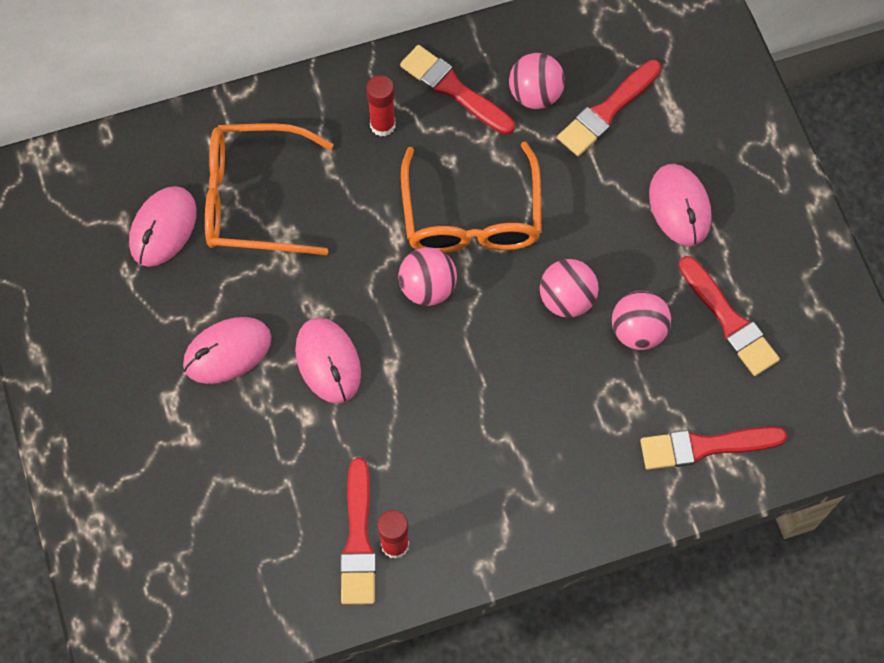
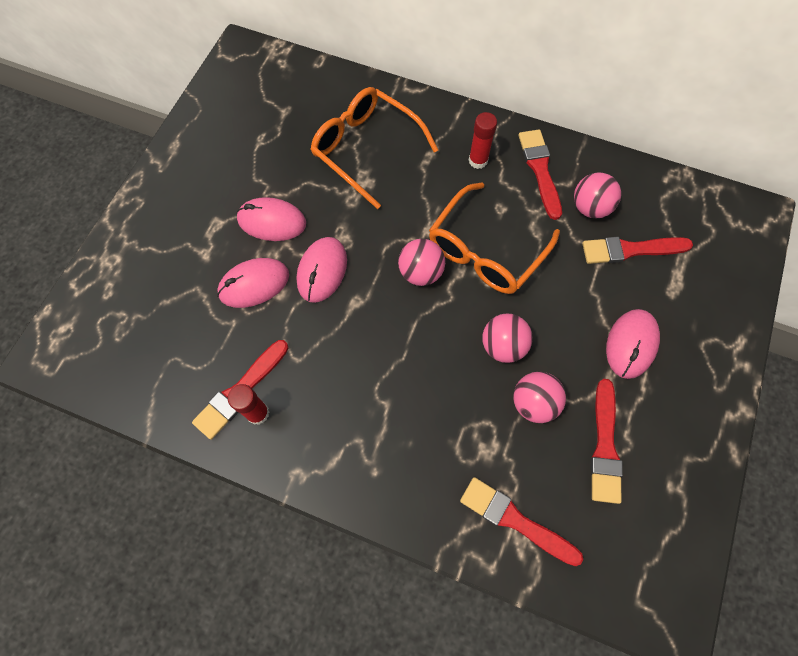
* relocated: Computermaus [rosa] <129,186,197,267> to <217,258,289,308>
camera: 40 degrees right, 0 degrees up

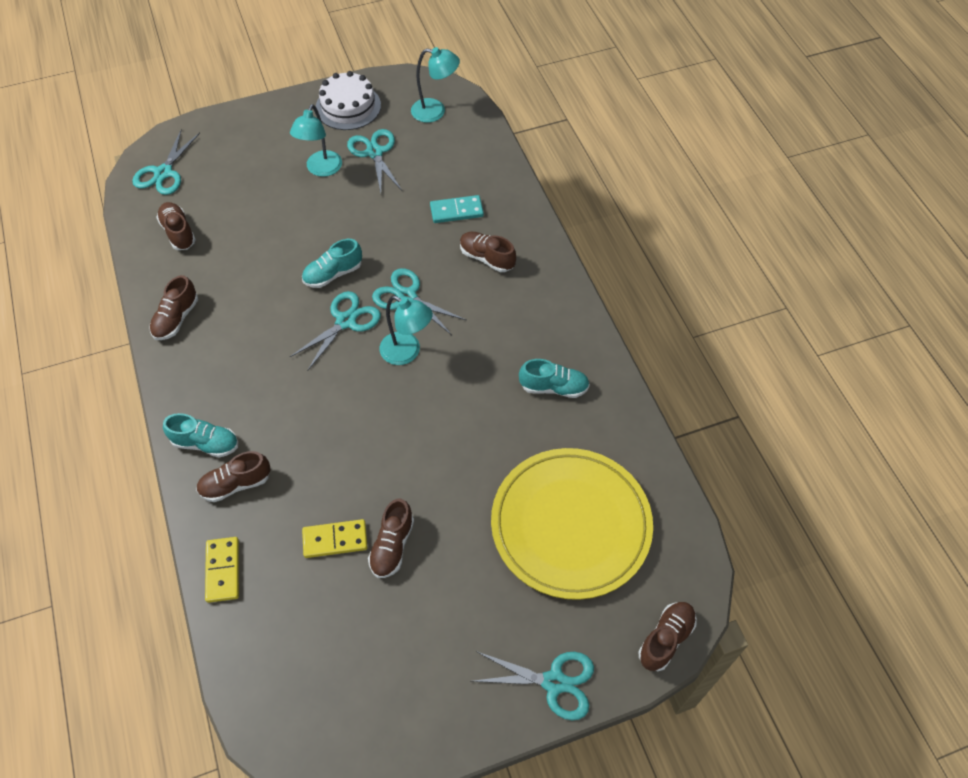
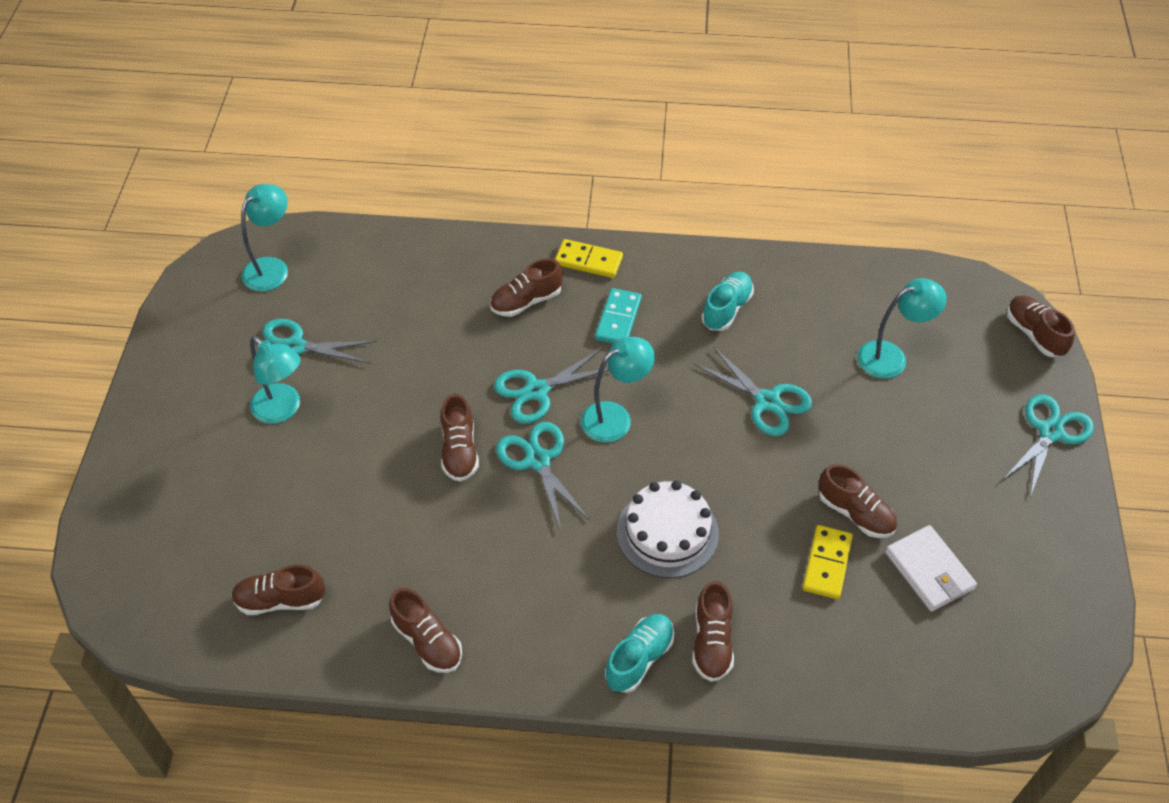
* relocated: Schere [türkis] <132,129,200,195> to <694,346,812,436>
* relocated: Dominostein [gelb] <205,537,239,603> to <555,239,623,278>
* colour: Schuh [türkis] <302,239,362,288> to Schuh [braun] <441,394,479,482>
* relocated: Kuchen [weiß] <316,71,381,130> to <617,481,719,578>
* relocated: Dominostein [türkis] <430,195,484,223> to <595,288,642,344>
* exchanged: Teller [gelb] <491,448,653,600> to Lampe [türkis] <857,278,947,379>
* appeared: Geldbörse [weiß] <885,525,977,612>
camera: 65 degrees left, 5 degrees down

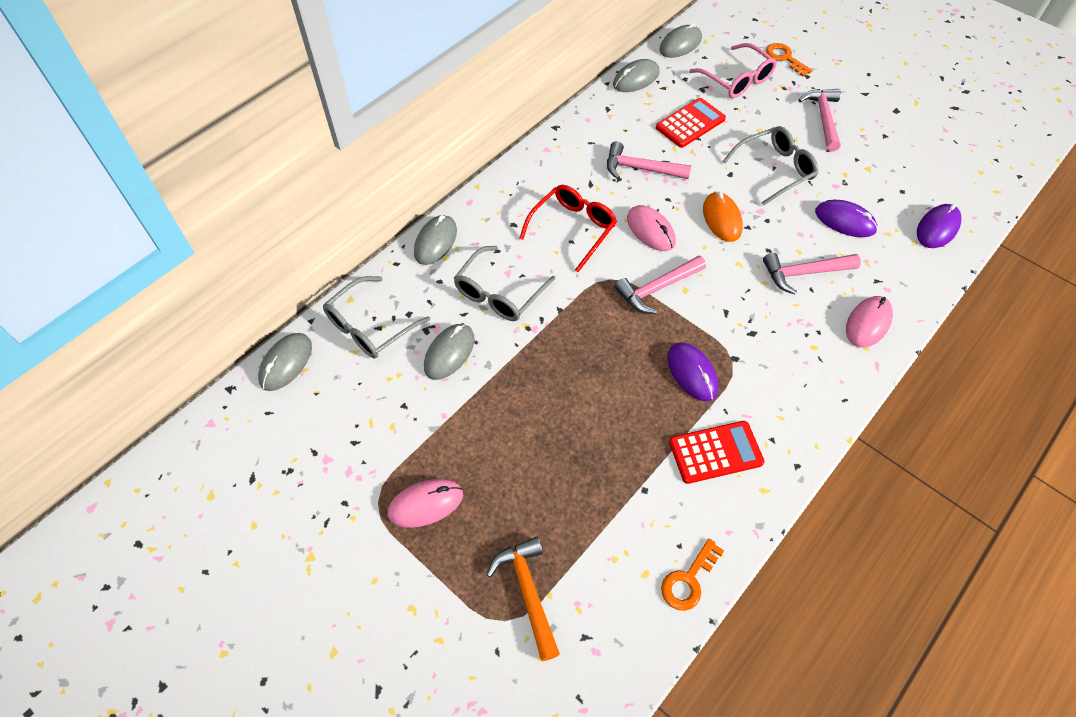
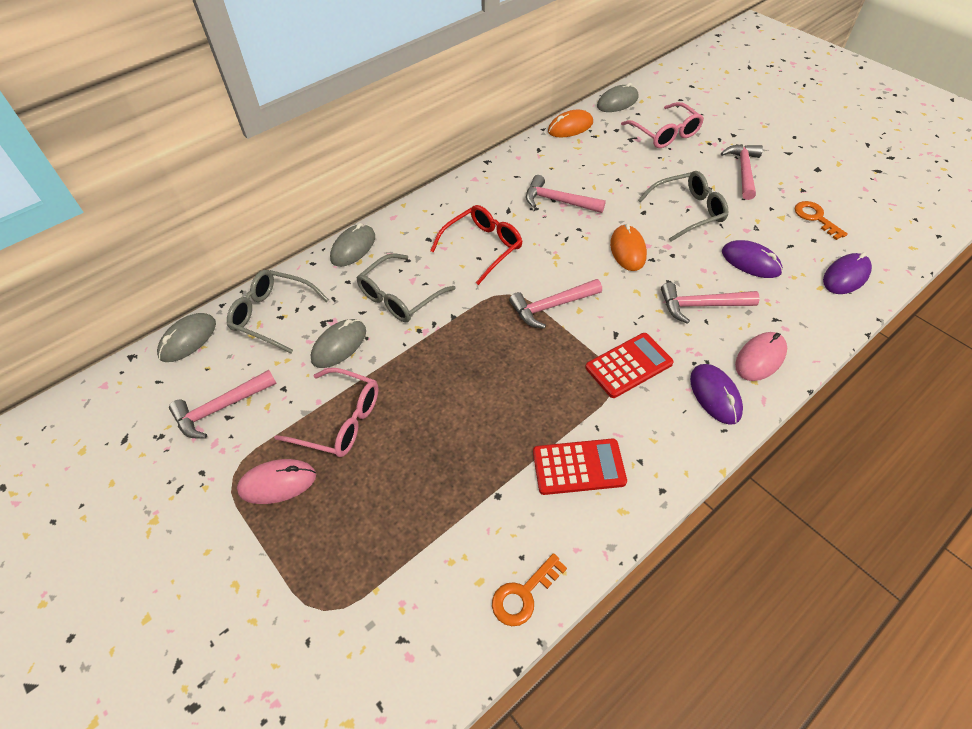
* spun: Brille [grau] <323,276,430,358> = <227,270,329,353> 60 degrees clockwise
* missing: Hammer [orange] <486,537,560,661>
* colour: Computermaus [grau] <613,59,660,92> to Computermaus [orange] <548,110,593,137>
* missing: Computermaus [rosa] <627,205,676,251>
* relocated: Taschenrechner [rot] <656,98,726,148> to <585,333,674,398>
* relocated: Computermaus [lila] <667,342,718,402> to <690,364,743,425>
* relocated: Schlüssel [orange] <766,43,813,76> to <795,201,848,240>
* appeared: Hammer [rosa] <169,370,277,438>
* appeared: Brille [rosa] <274,368,379,457>
camera: 10 degrees right, 5 degrees down

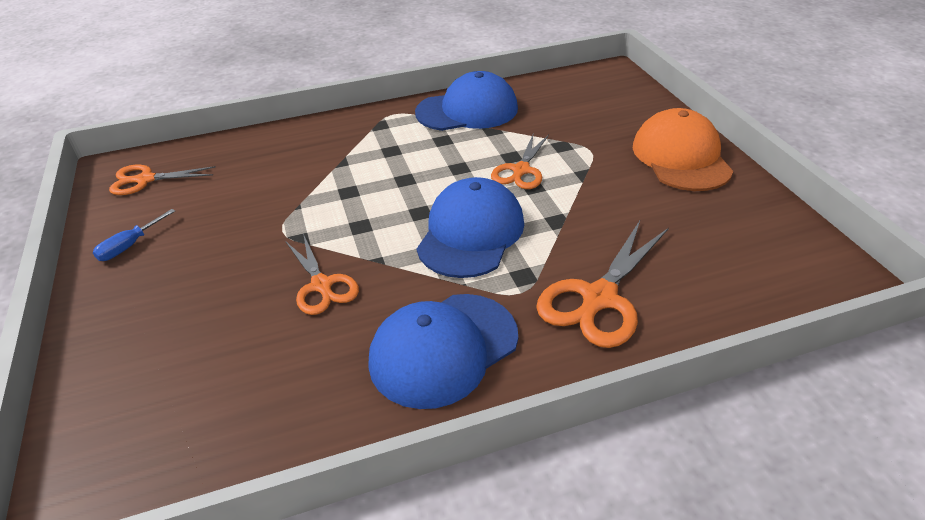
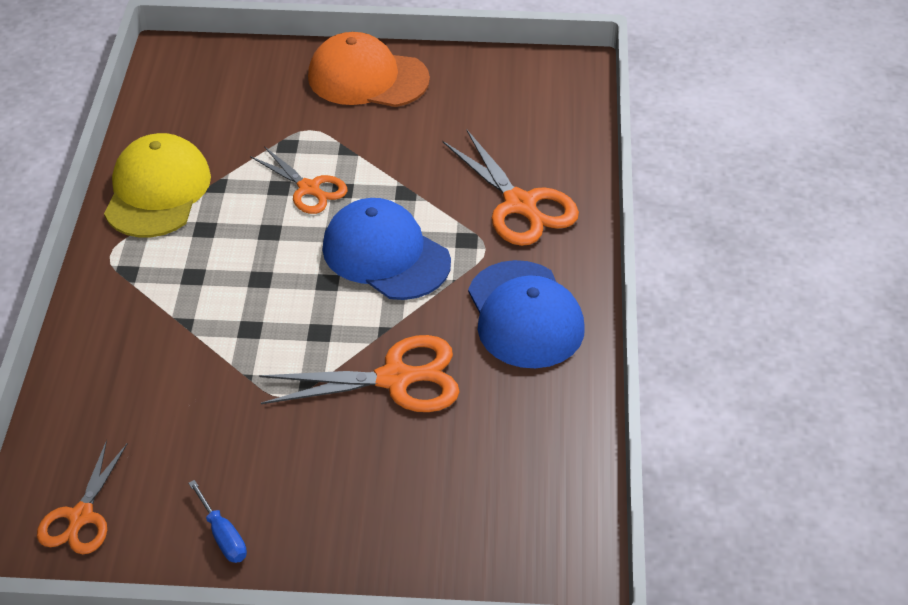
* size: Schere [orange] <285,236,359,315> = <259,335,460,412> x1.53
* colour: Kappe [blau] <415,71,518,131> to Kappe [gelb] <104,133,211,237>
camera: 70 degrees left, 5 degrees up

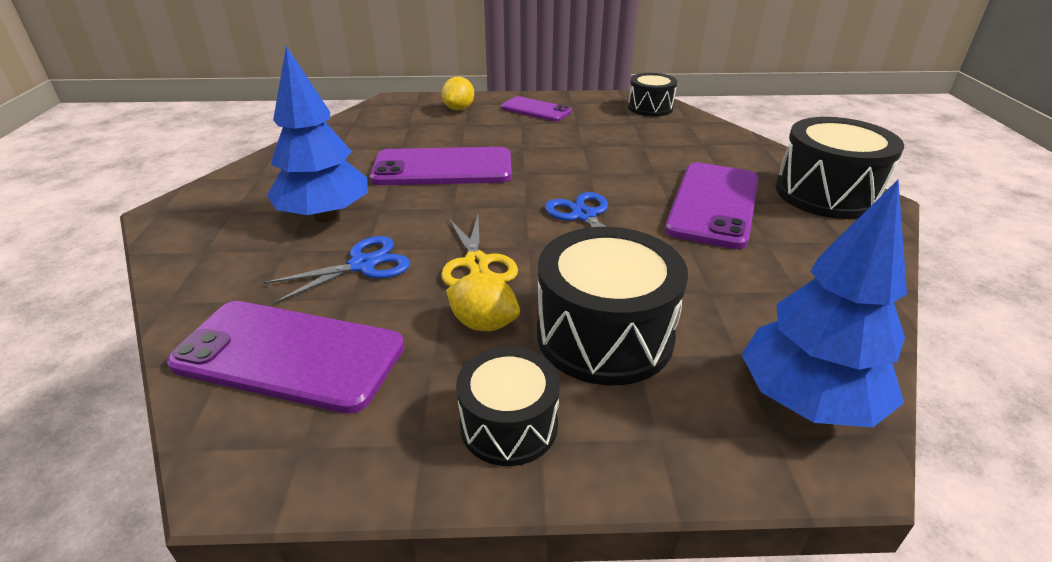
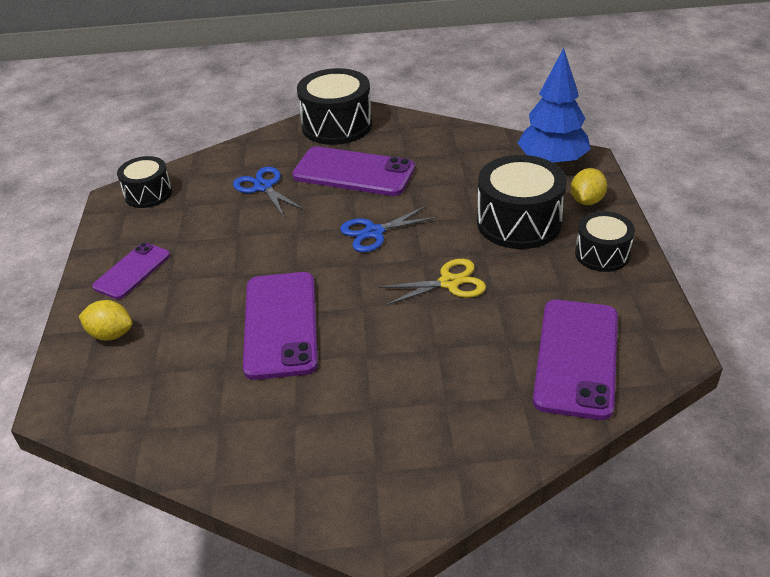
* relocated: Schere [blau] <264,236,410,304> to <233,167,304,217>
* missing: Baum [blau] <267,46,368,223>
* relocated: Zitrone [gelb] <446,273,520,331> to <571,168,607,205>
camera: 90 degrees left, 5 degrees up

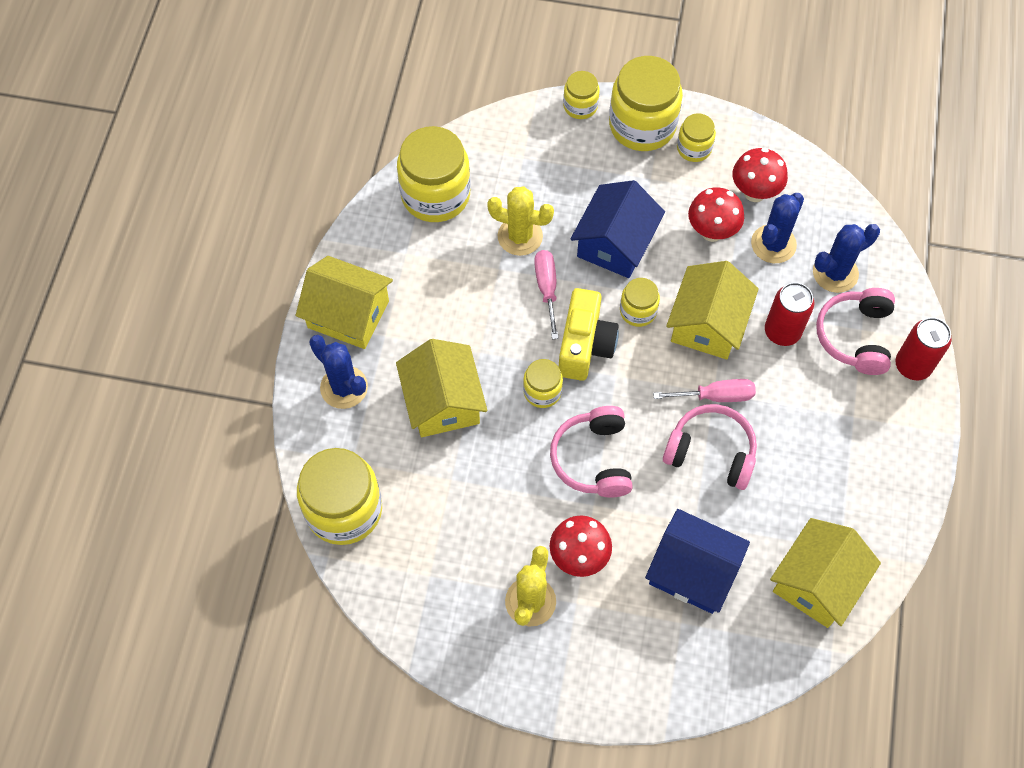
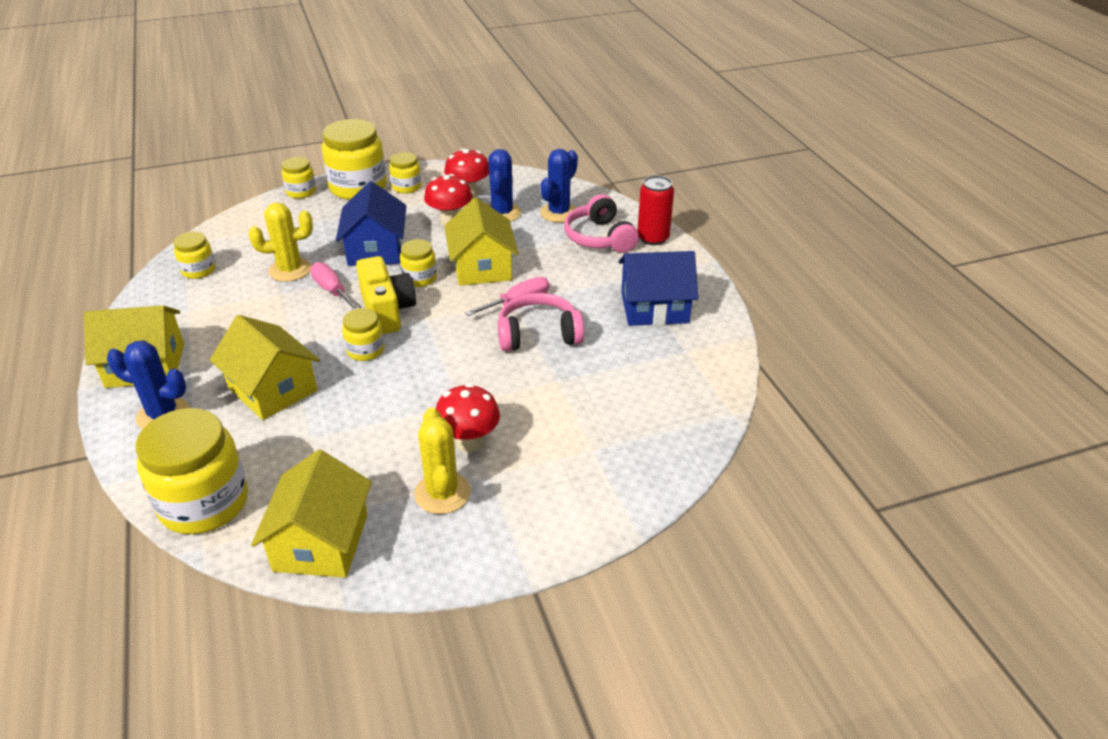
* size: Einmachglas [gelb] <397,126,471,222> = <174,232,216,279> x0.52
* missing: Kopfhörer [rosa] <550,406,633,498>
* relocated: Haus [blau] <645,509,750,614> to <618,251,698,326>
* missing: Dose [rot] <765,282,814,346>
* relocated: Haus [gelb] <770,518,881,628> to <251,450,372,578>
camera: 30 degrees left, 25 degrees down

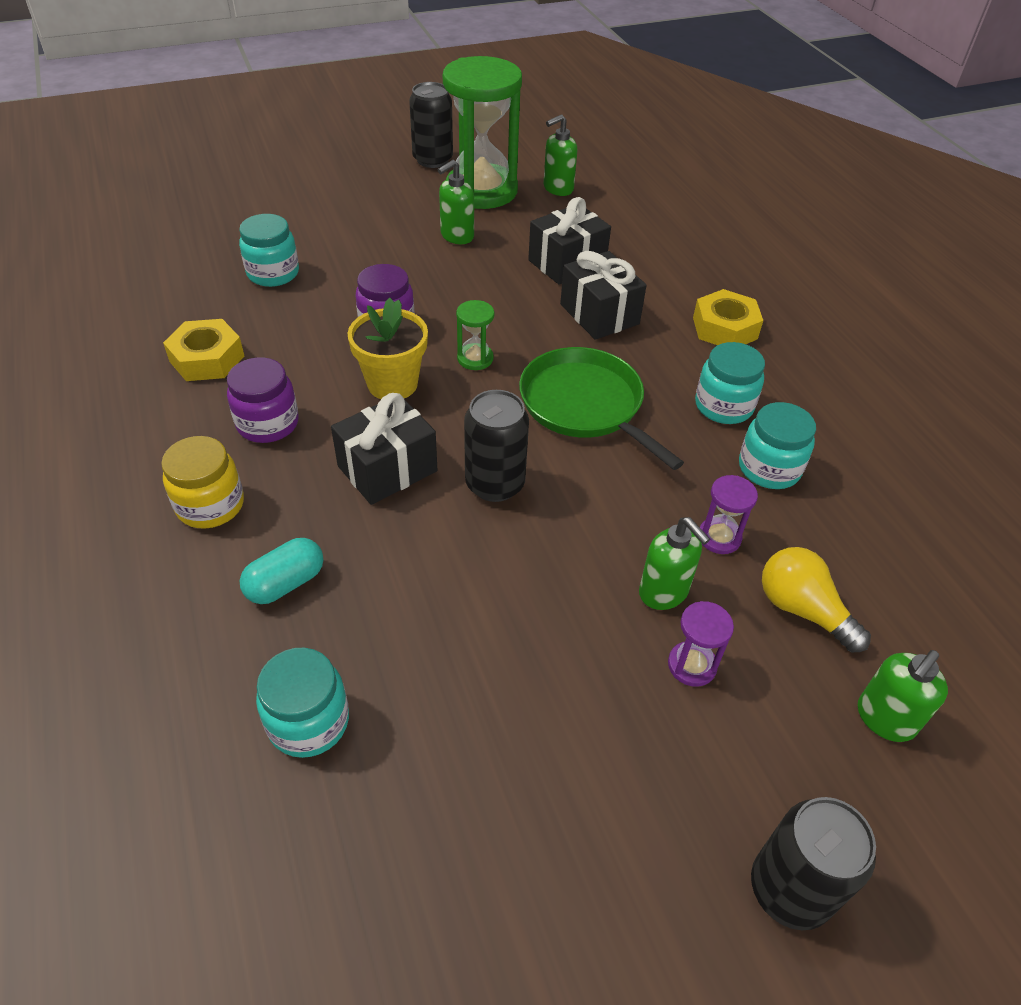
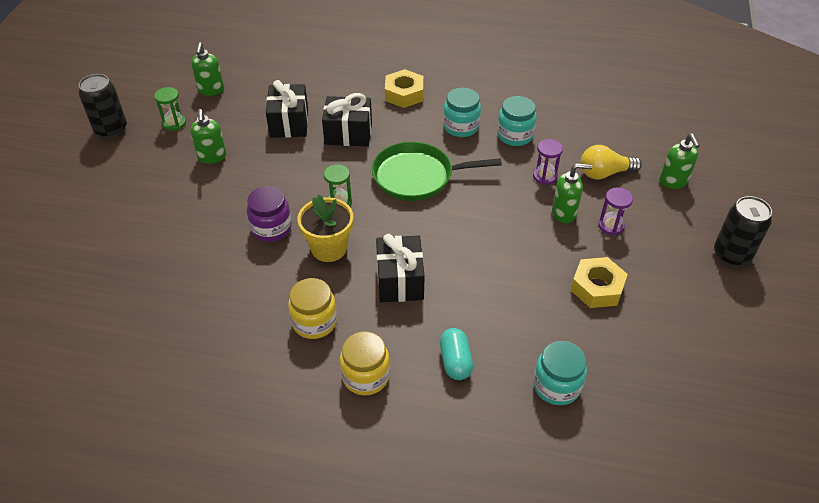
* relocated: Sechskantmutter [gelb] <163,319,244,381> to <570,257,628,308>
* colour: Einmachglas [lila] <227,357,299,443> to Einmachglas [gelb] <288,278,337,339>
* missing: Einmachglas [türkis] <239,214,299,287>
* size: Sanduhr [grün] <443,56,522,209> = <154,87,186,131> x0.40
* missing: Dose [schwarz] <464,390,529,502>
camera: 55 degrees left, 0 degrees up

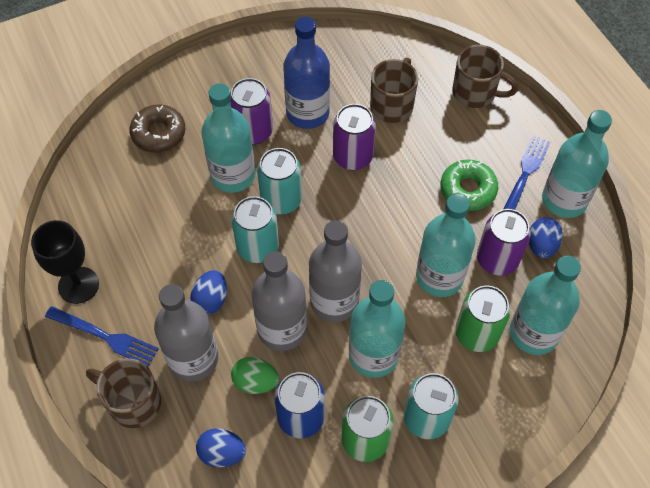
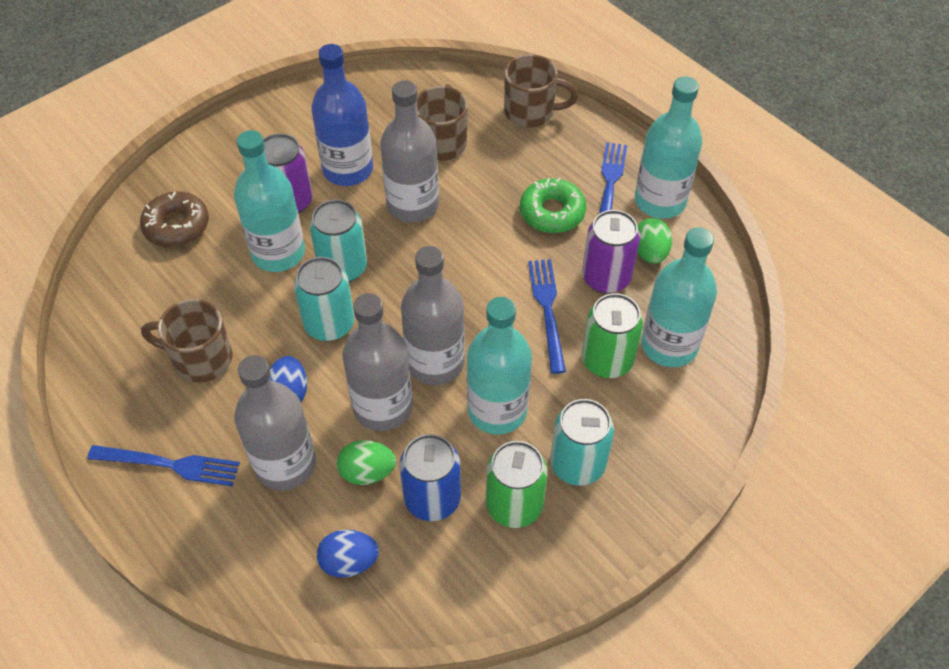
* missing: Kelch [schwarz] <31,220,99,304>
* relocated: Tasse [braun] <86,358,161,428> to <141,299,232,383>
* exchanged: Dose [lila] <333,104,376,170> to Flasche [grau] <380,80,439,223>
* exchanged: Flasche [türkis] <416,194,476,297> to Gabel [blau] <528,259,566,374>
* colour: Ei [blau] <529,217,563,258> to Ei [grün] <637,218,672,264>
camera: 15 degrees left, 5 degrees down

